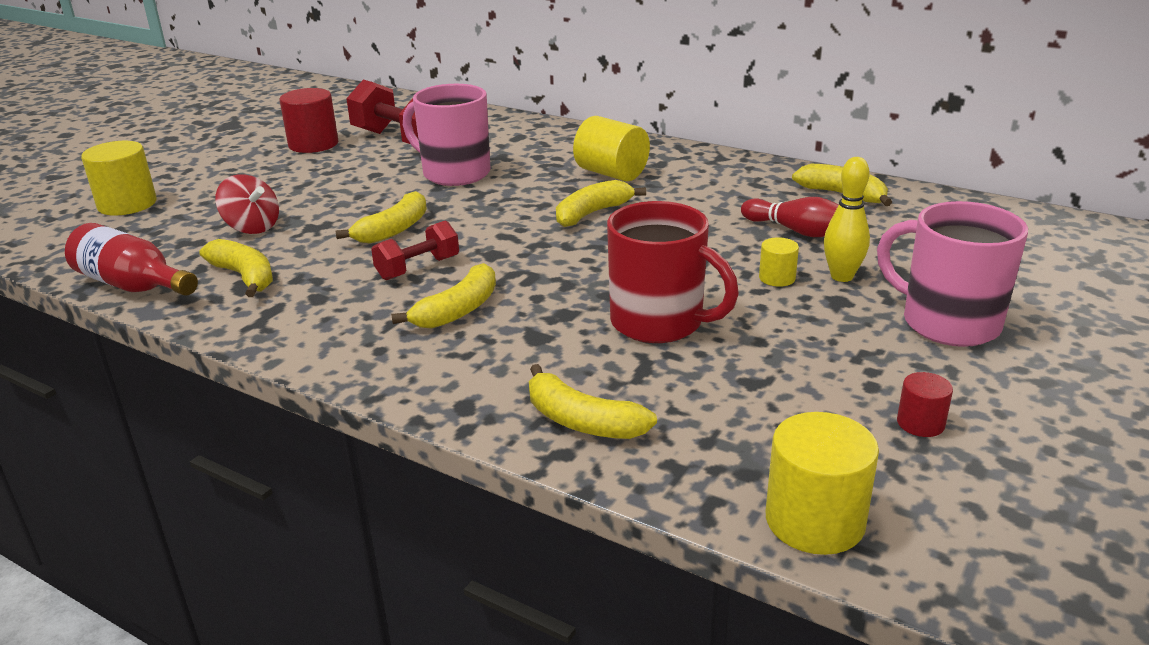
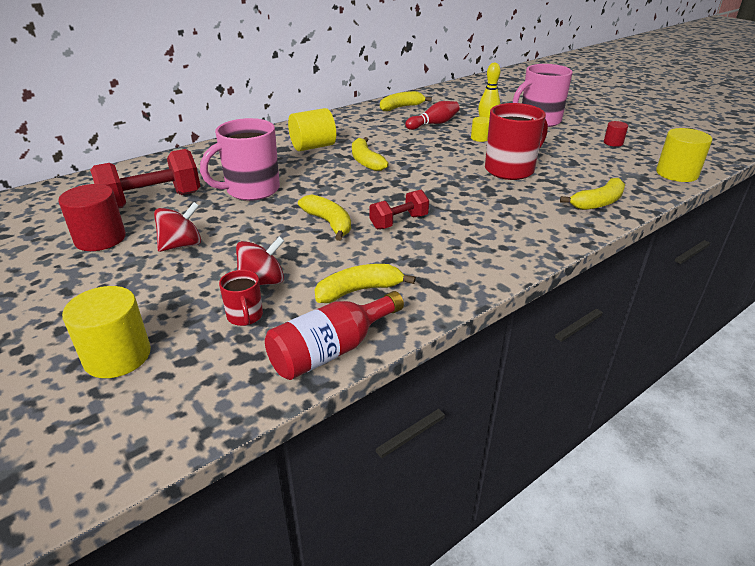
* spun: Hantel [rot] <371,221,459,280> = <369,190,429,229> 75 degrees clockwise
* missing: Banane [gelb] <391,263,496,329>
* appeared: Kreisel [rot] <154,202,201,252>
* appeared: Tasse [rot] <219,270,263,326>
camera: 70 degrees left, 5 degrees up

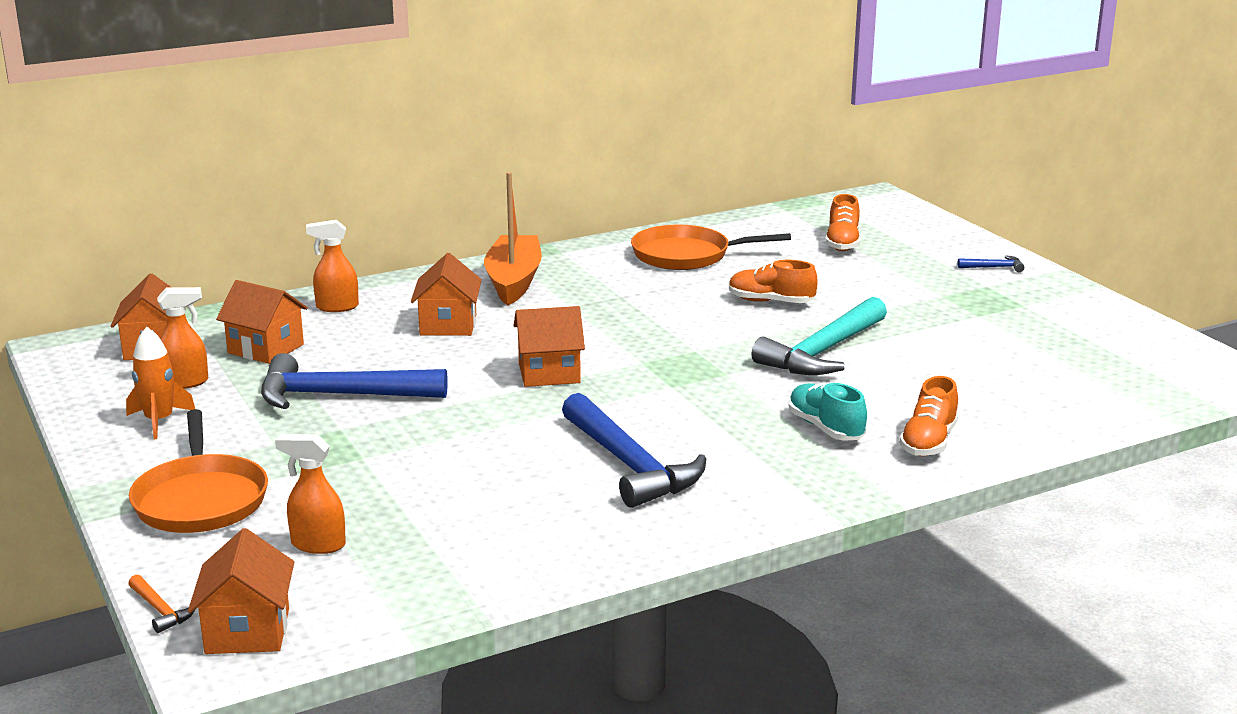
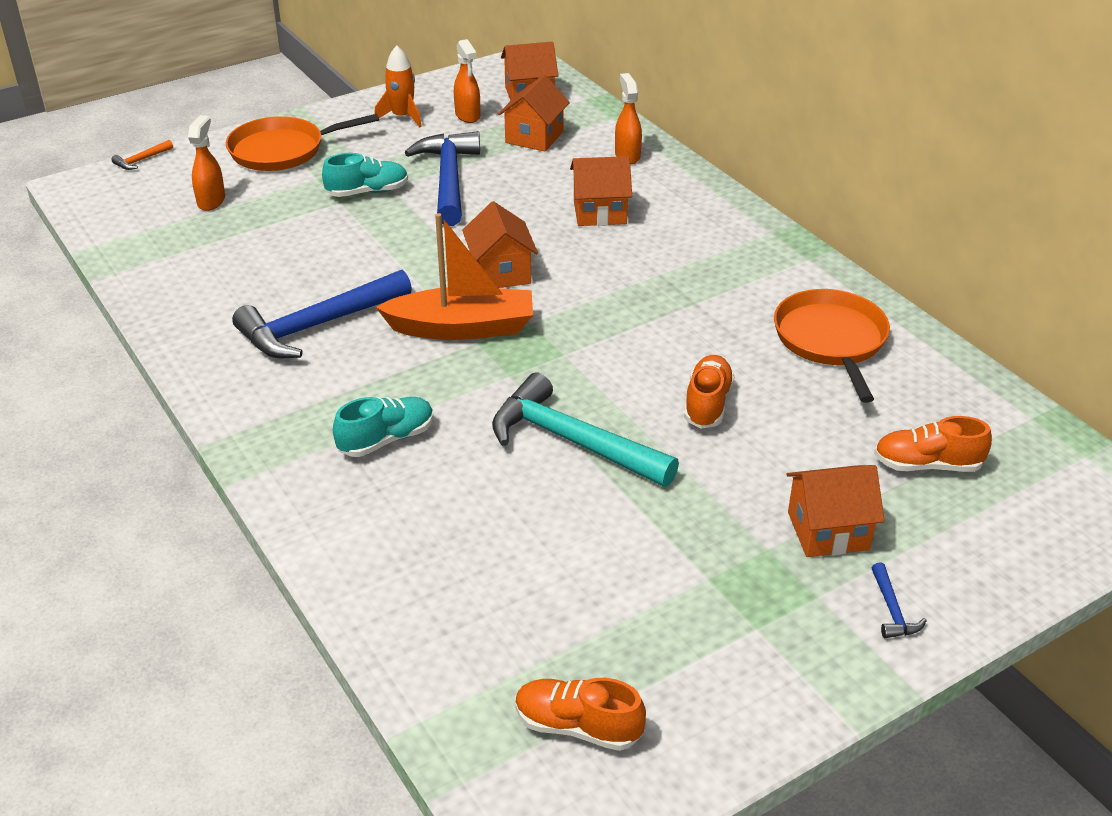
* relocated: Haus [orange] <188,528,294,654> to <786,465,885,557>
* relocated: Boot [orange] <484,172,542,305> to <376,213,533,340>
* relocated: Schuh [orange] <899,376,958,456> to <515,678,646,751>
* appeared: Schuh [türkis] <322,153,408,197>
camera: 85 degrees right, 15 degrees up

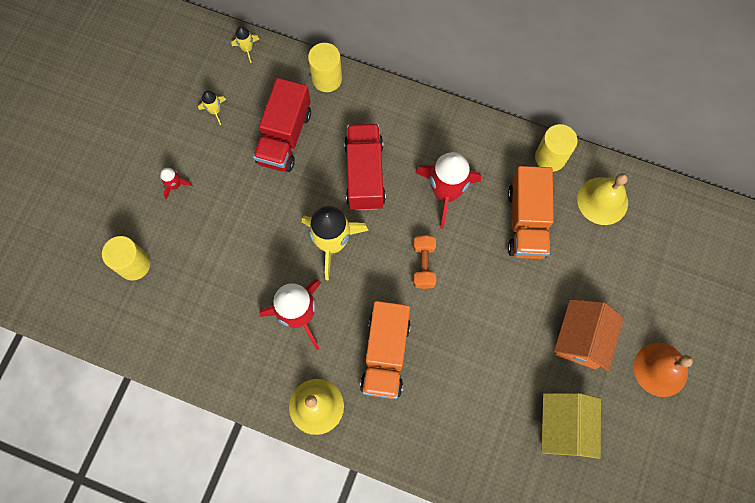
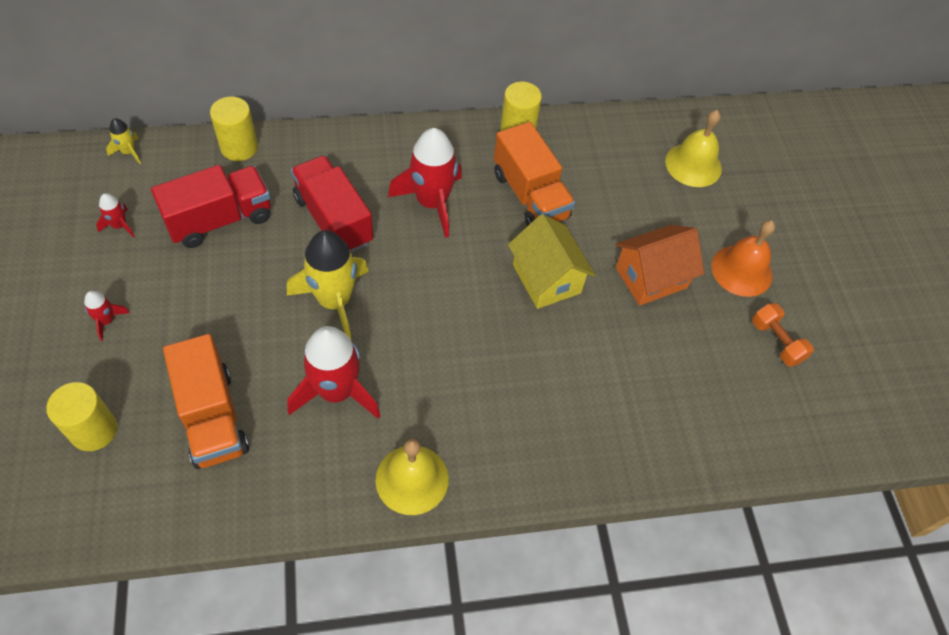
* colour: Rakete [gelb] <198,91,226,125> to Rakete [rot] <96,193,135,237>
* spun: Lastwagen [rot] <253,78,311,172> = <151,165,271,248> 105 degrees counterclockwise
* relocated: Lastwagen [orange] <360,301,411,399> to <163,334,249,469>
* relocated: Hantel [orange] <414,235,436,289> to <752,303,814,367>
* relocated: Haus [gelb] <542,393,601,459> to <508,214,596,309>
* spun: Haus [orange] <554,299,624,371> = <616,225,704,306> 75 degrees clockwise
* relocated: Glocke [gelb] <577,173,628,225> to <665,110,722,187>
camera: 35 degrees left, 15 degrees down

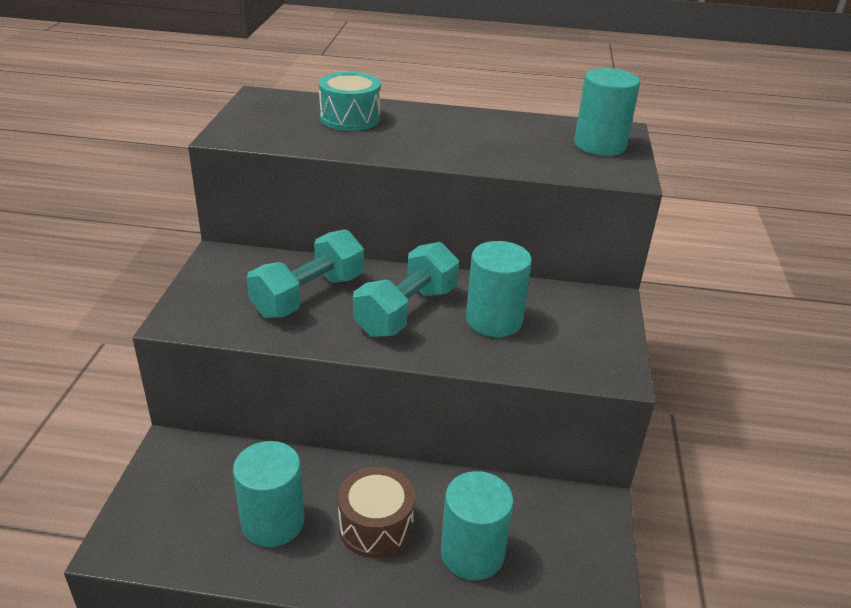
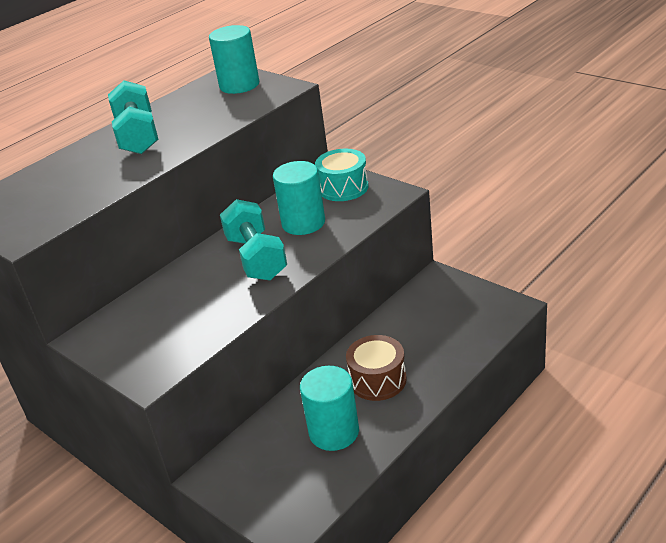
* relocated: Hantel [türkis] <247,229,364,318> to <108,80,159,154>
* relocated: Trommel [türkis] <319,72,381,131> to <315,149,369,201>
* missing: Vollzylinder [türkis] <441,471,514,580>
camera: 50 degrees left, 0 degrees up

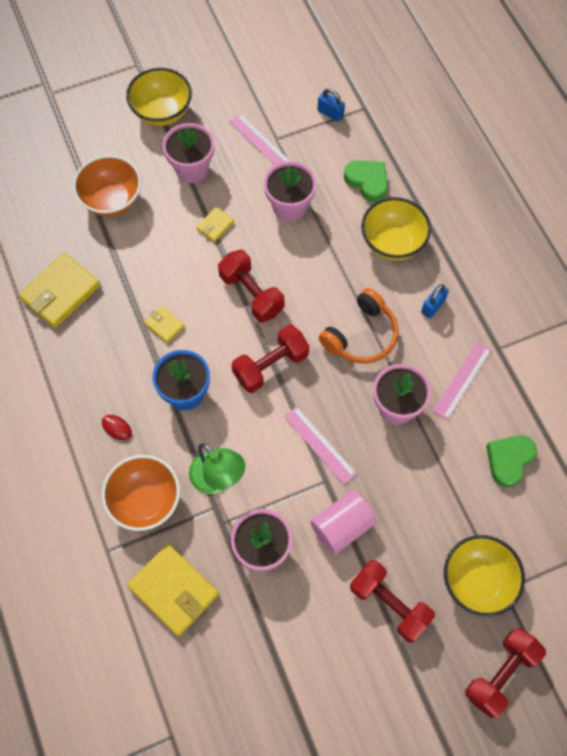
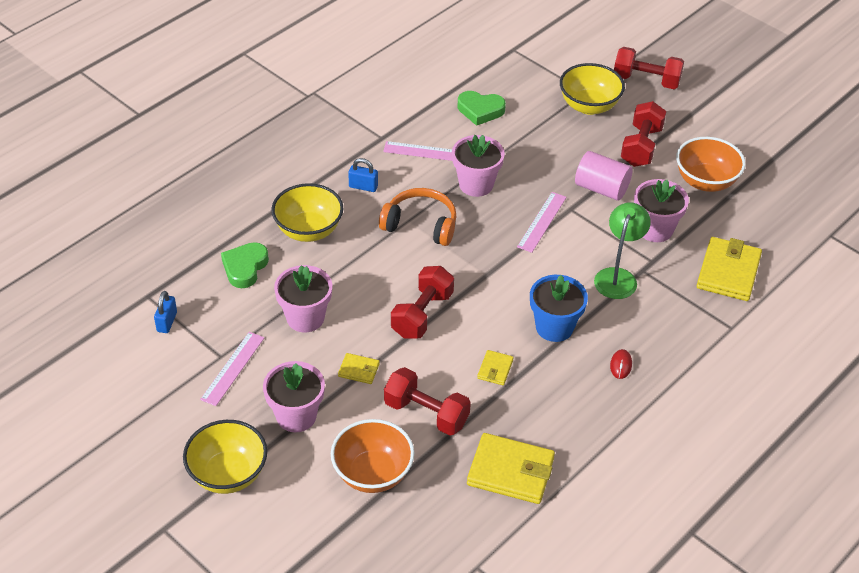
* relocated: Schüssel [orange] <102,455,180,531> to <676,137,746,192>
* relocated: Hantel [rot] <231,325,309,393> to <384,367,471,436>
camera: 115 degrees left, 20 degrees down

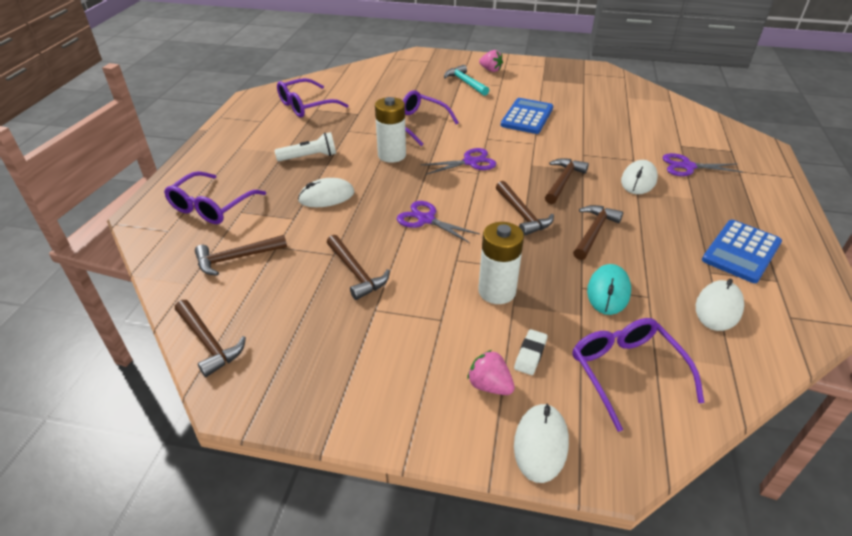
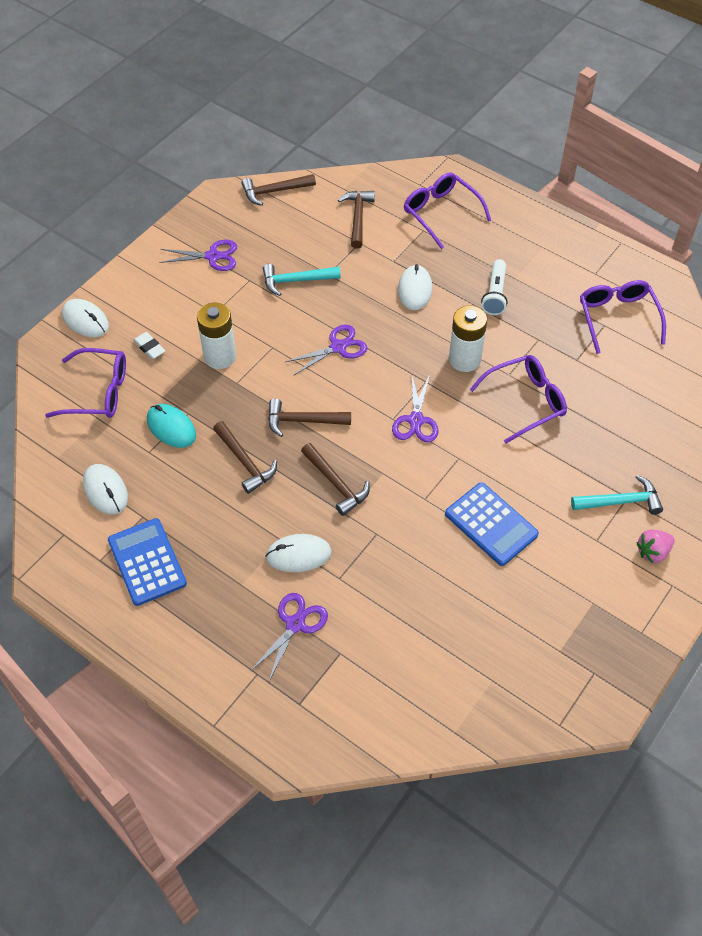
* colour: Hammer [braun] <327,235,390,300> to Hammer [türkis] <263,264,341,296>
* missing: Erdbeere [rosa] <467,350,515,395>
* spun: Computermaus [weiß] <621,160,658,194> = <265,534,332,572> 60 degrees counterclockwise
* appeared: Schere [lila] <159,240,237,271>
camera: 115 degrees right, 15 degrees up

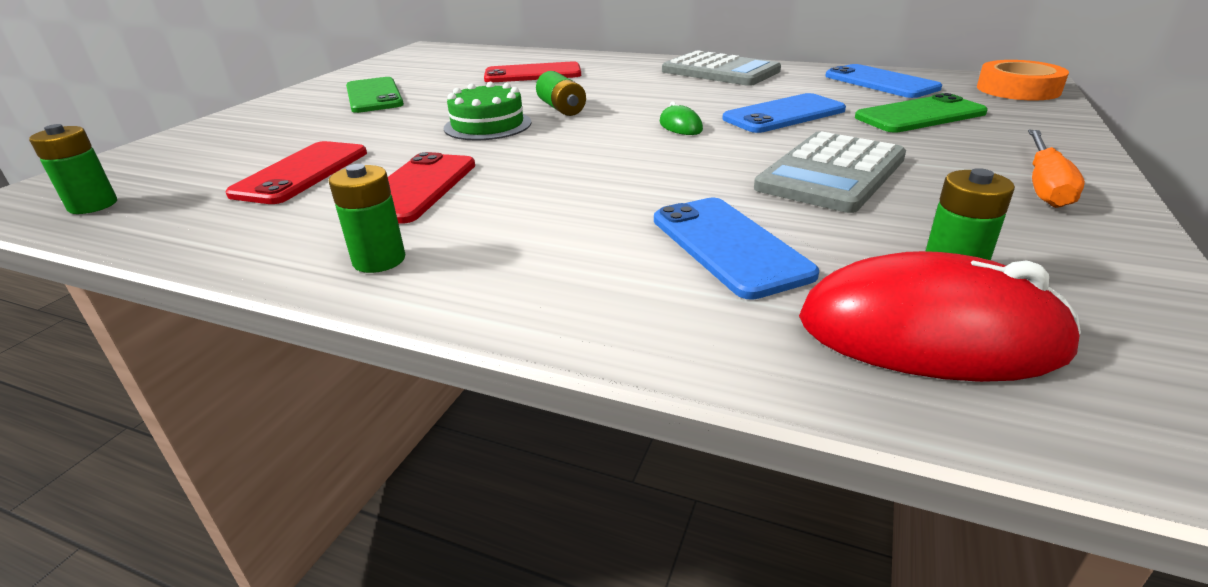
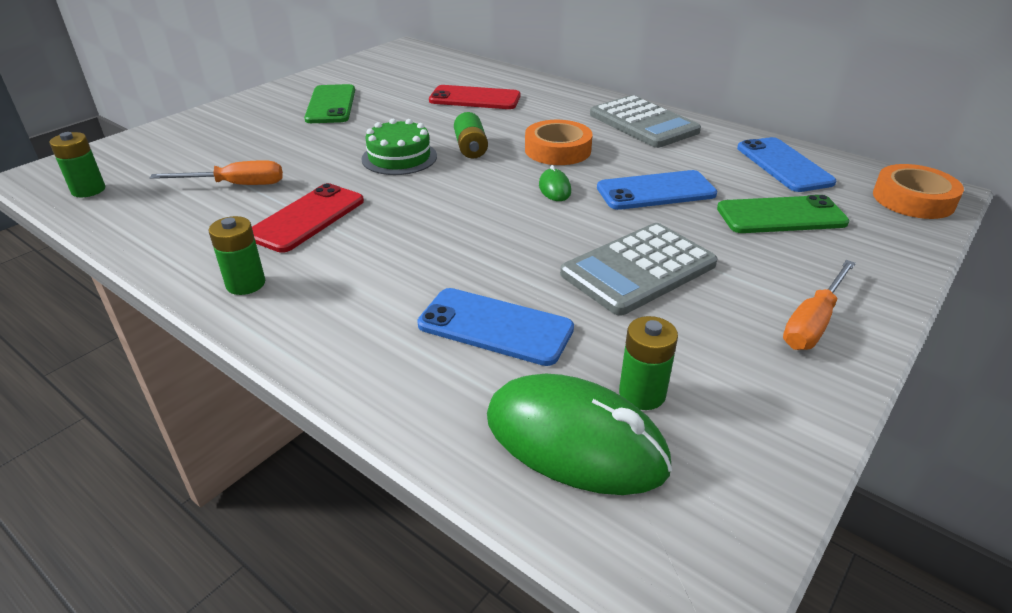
* exchanged: Handy [rot] <225,141,367,204> to Schraubenzieher [orange] <150,160,283,185>
* spun: Handy [blau] <654,198,819,300> = <417,288,574,366> 60 degrees counterclockwise
* colour: Computermaus [rot] <799,251,1081,382> to Computermaus [grün] <487,374,672,495>
* appeared: Klebeband [orange] <525,120,593,165>
camera: 15 degrees right, 5 degrees up

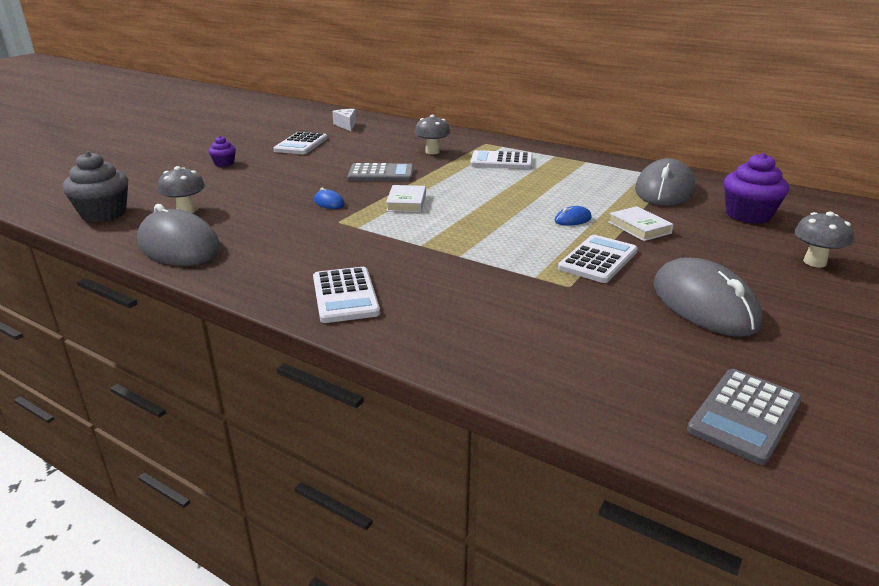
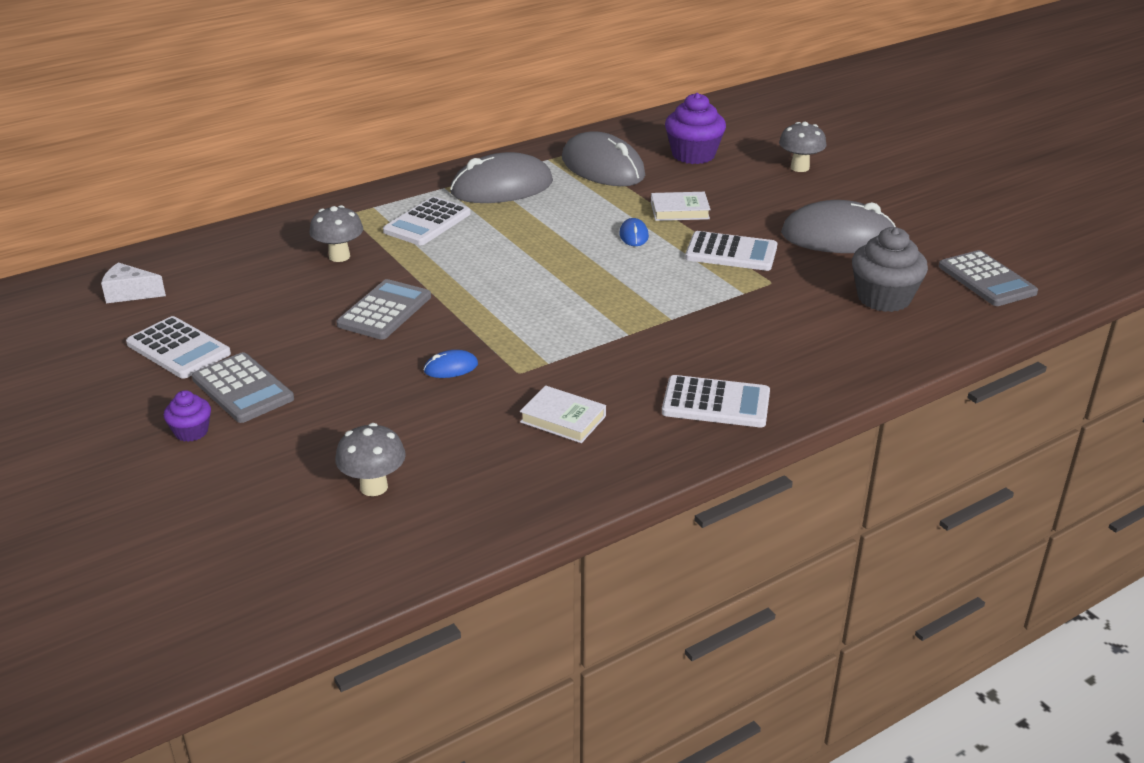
* relocated: Muffin [grau] <62,152,128,222> to <852,227,928,312>
* relocated: Computermaus [grau] <137,204,221,266> to <450,152,553,203>
* relocated: Buch [weiß] <386,185,426,212> to <520,385,606,443>
* spun: Taschenrechner [weiß] <558,235,638,283> = <685,231,777,271> 135 degrees clockwise
* appeared: Taschenrechner [grau] <192,352,294,423>
camera: 65 degrees left, 5 degrees up

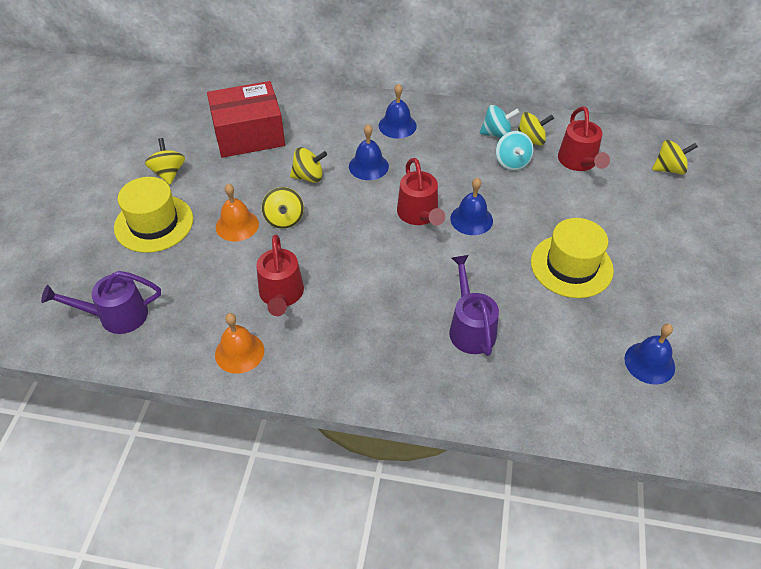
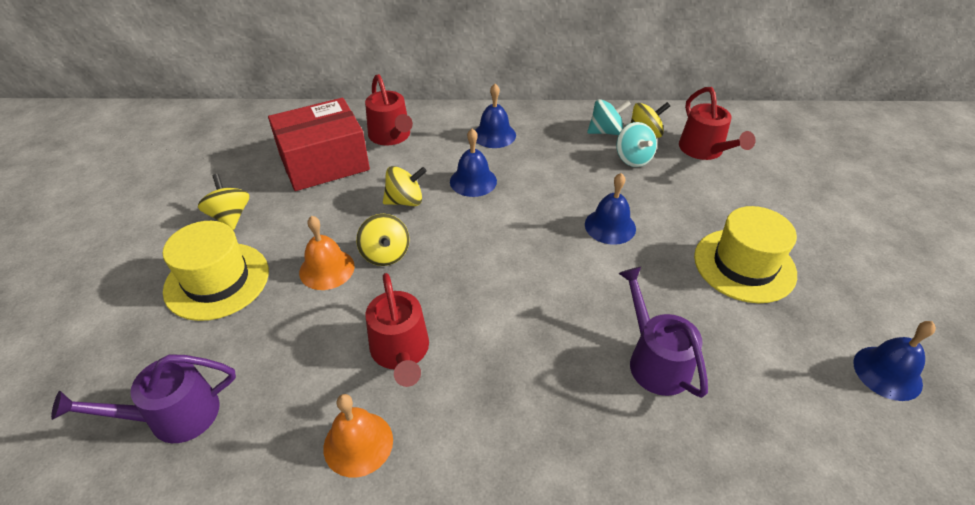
* relocated: Gießkanne [rot] <397,158,445,226> to <365,74,413,146>
* missing: Kreisel [gelb] <652,140,698,174>
camera: 10 degrees left, 5 degrees down

